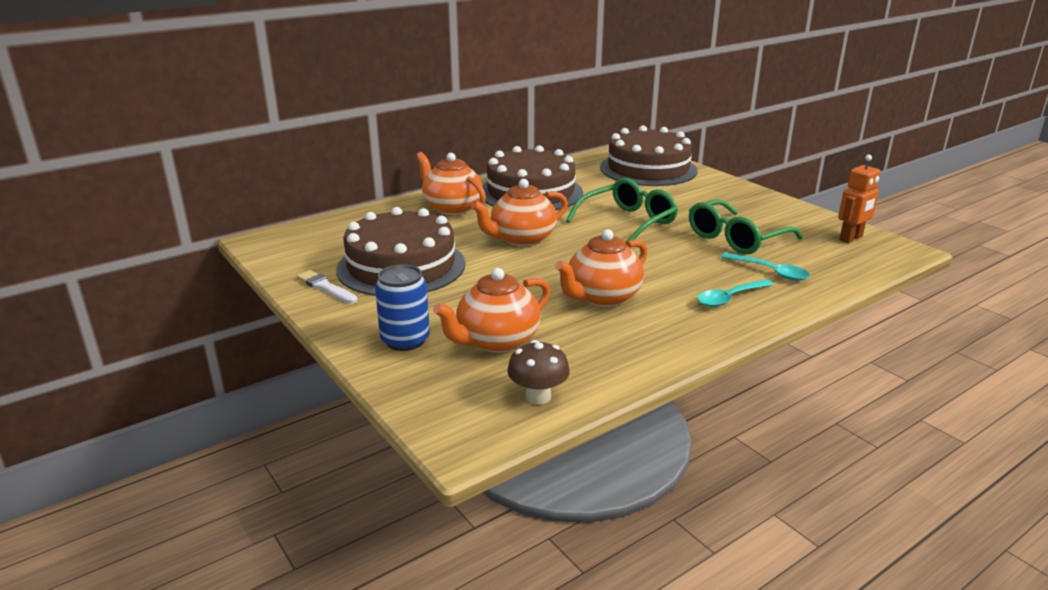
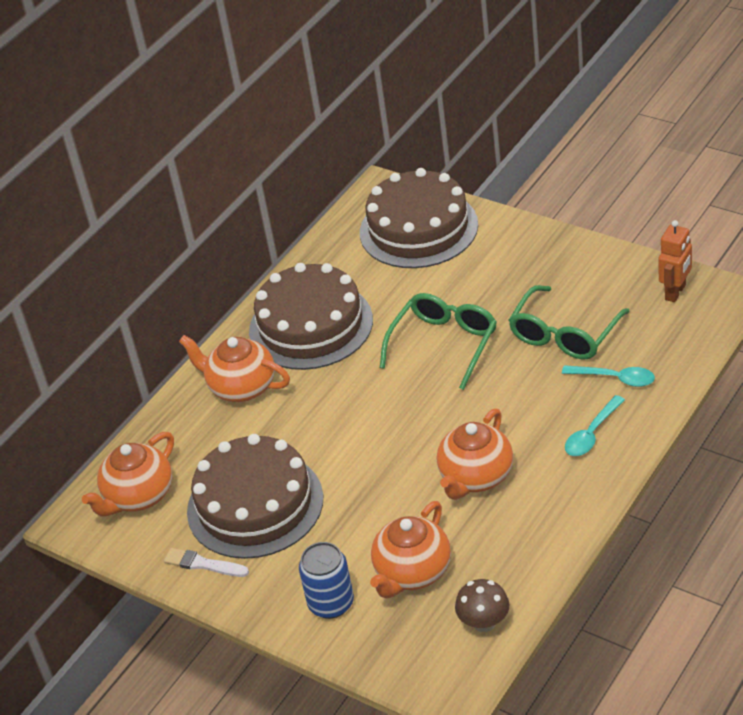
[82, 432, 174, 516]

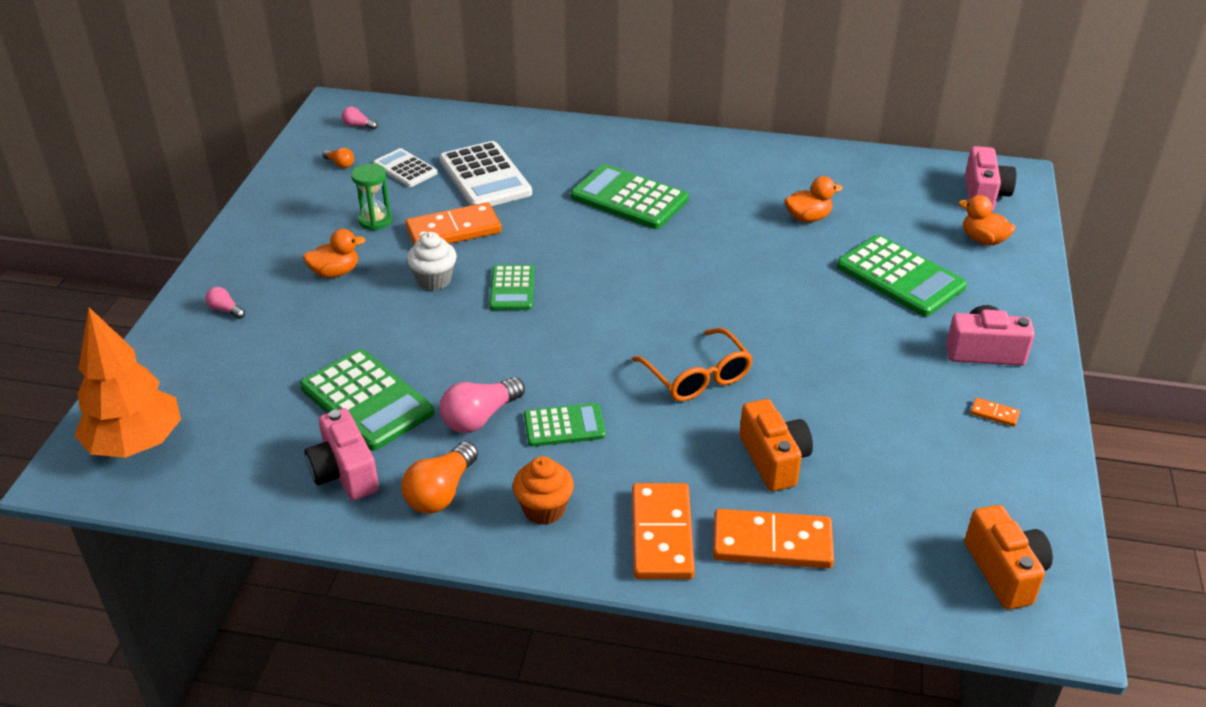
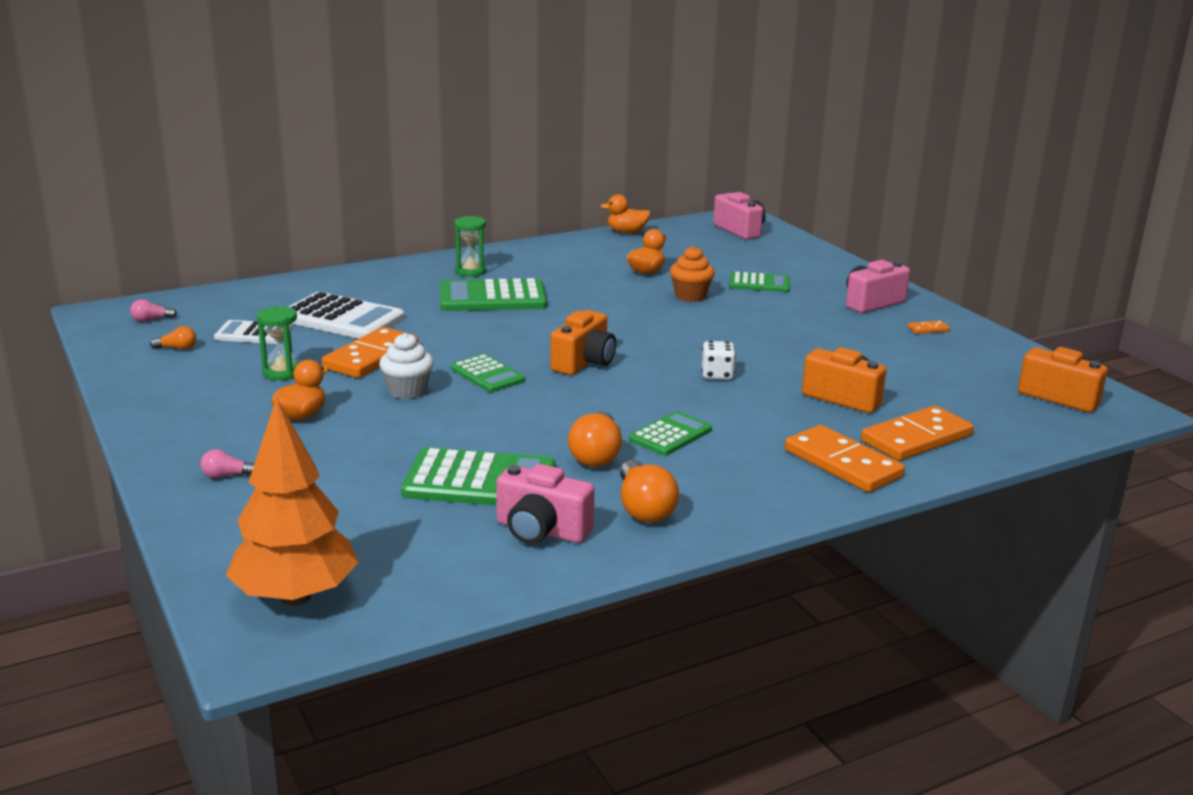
[568, 411, 622, 467]
[670, 246, 715, 302]
[702, 341, 736, 380]
[729, 272, 790, 292]
[600, 194, 651, 233]
[454, 216, 487, 277]
[550, 310, 616, 375]

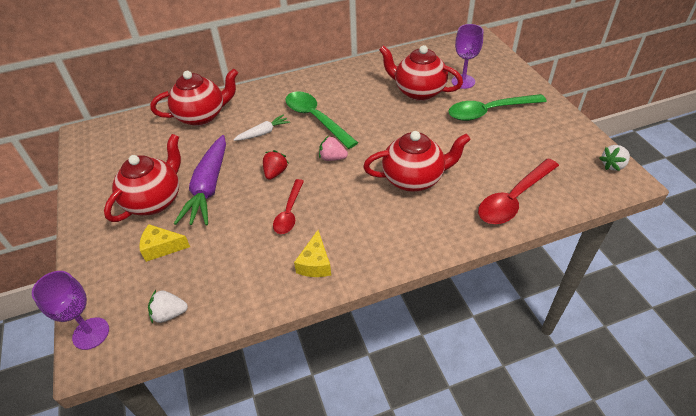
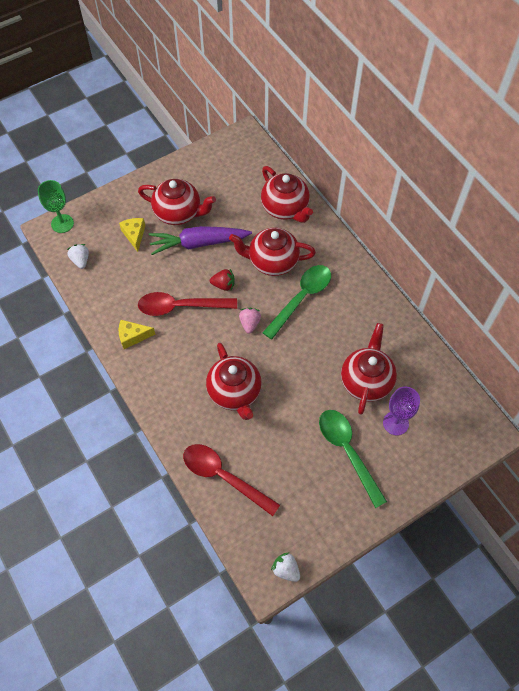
[38, 180, 74, 233]
[229, 228, 316, 276]
[138, 292, 237, 316]

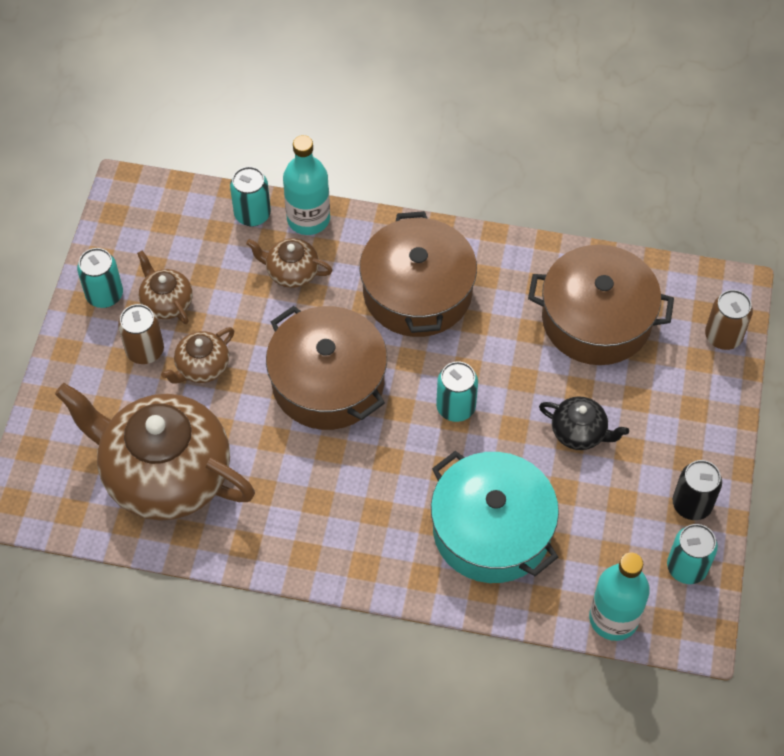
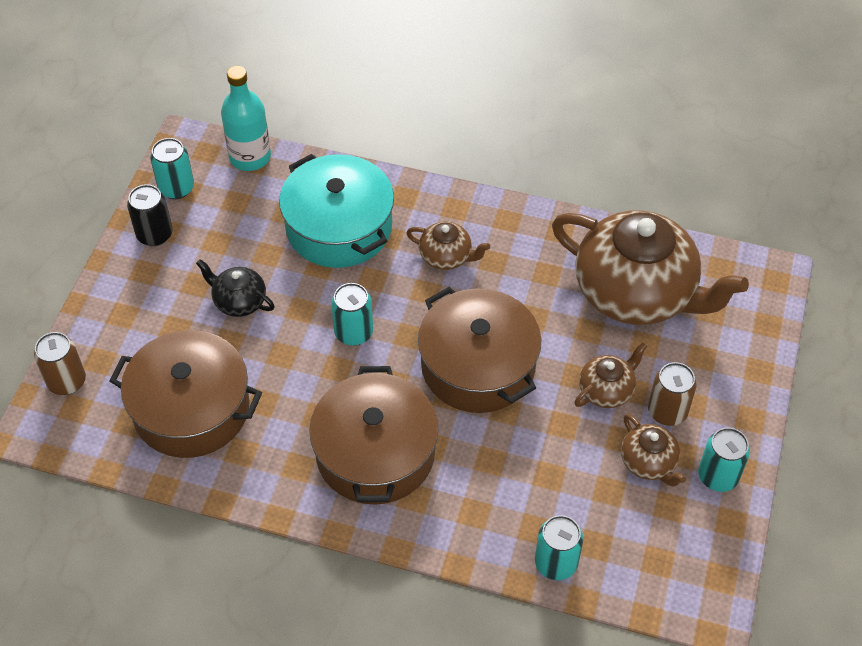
[406, 222, 490, 270]
[283, 135, 330, 235] (first image)

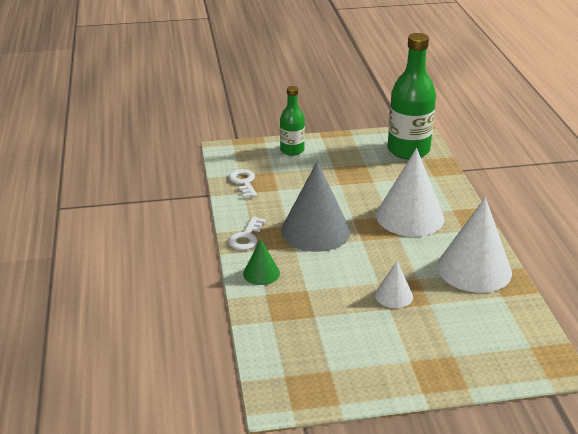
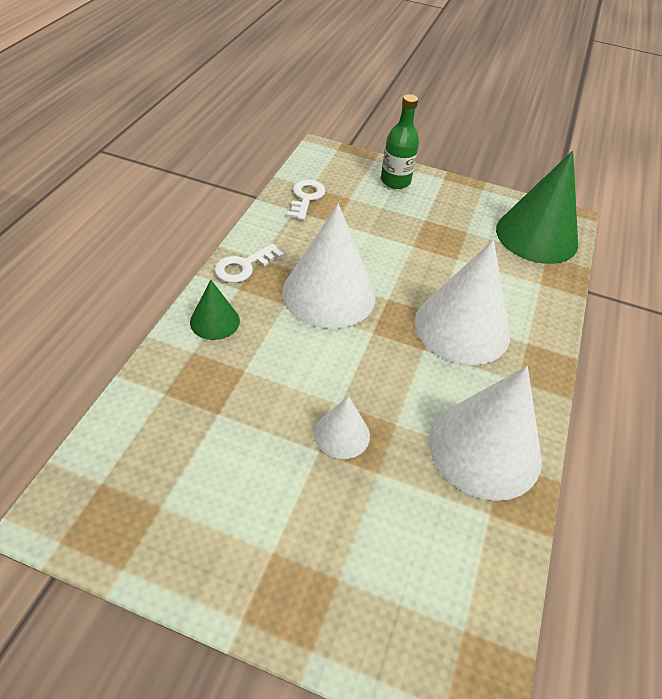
[282, 204, 376, 329]
[496, 151, 578, 264]

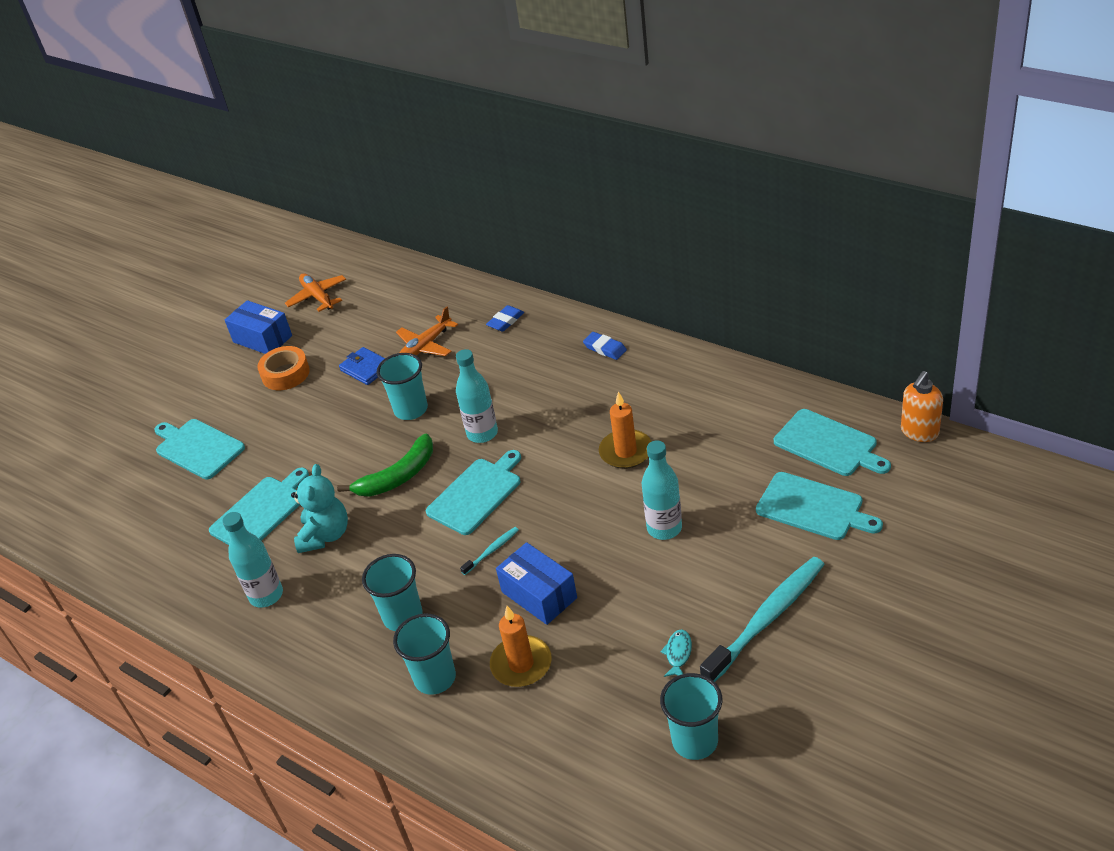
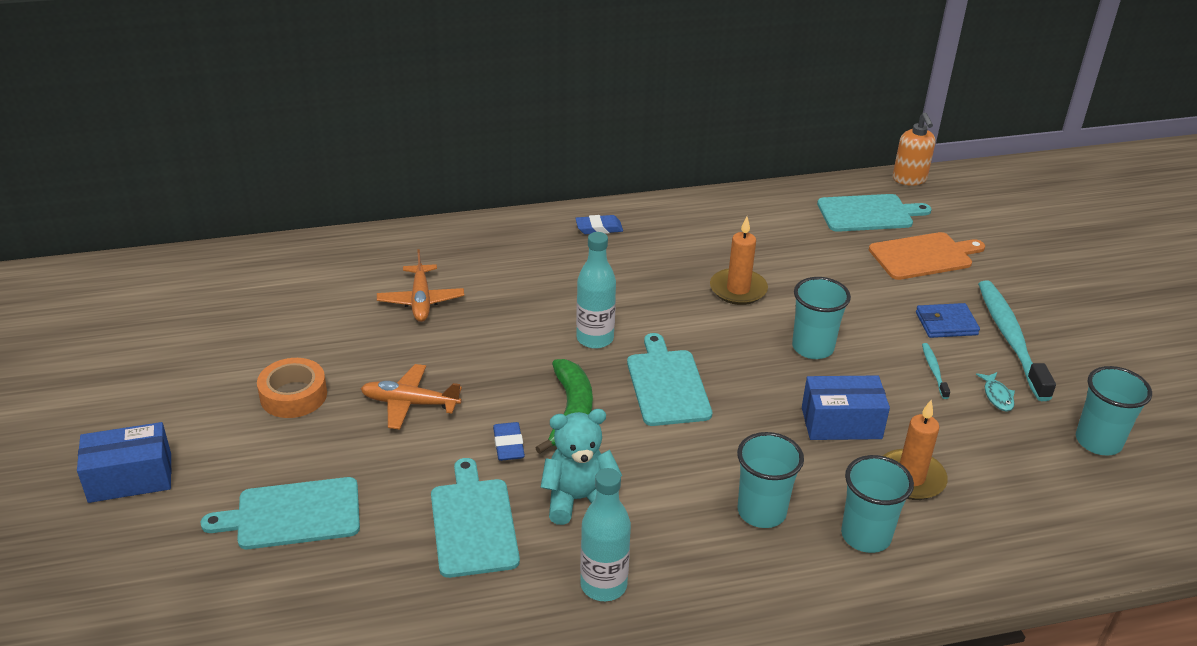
[77, 422, 172, 503]
[361, 364, 462, 430]
[541, 409, 622, 525]
[916, 303, 980, 338]
[792, 277, 851, 359]
[922, 343, 950, 399]
[493, 422, 525, 461]
[642, 441, 682, 540] (first image)
[976, 372, 1015, 412]
[869, 232, 985, 280]

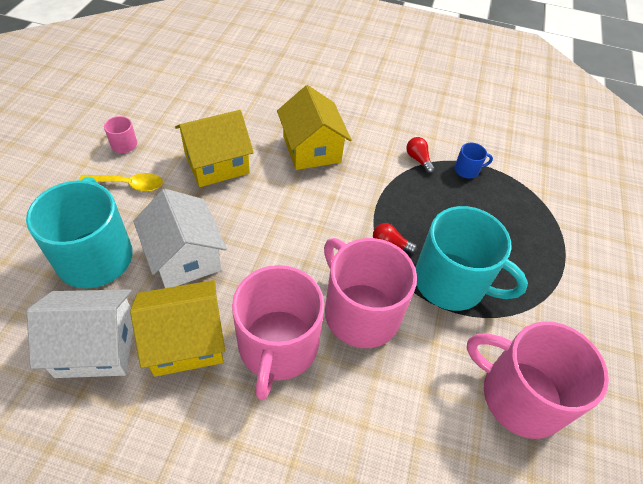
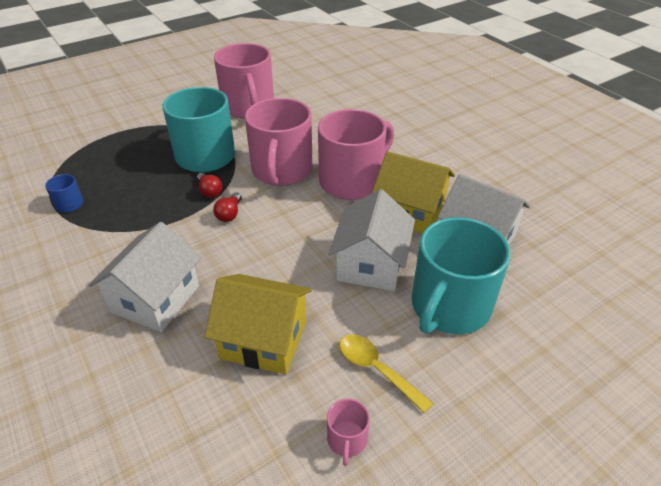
[88, 222, 201, 332]
[213, 193, 242, 222]

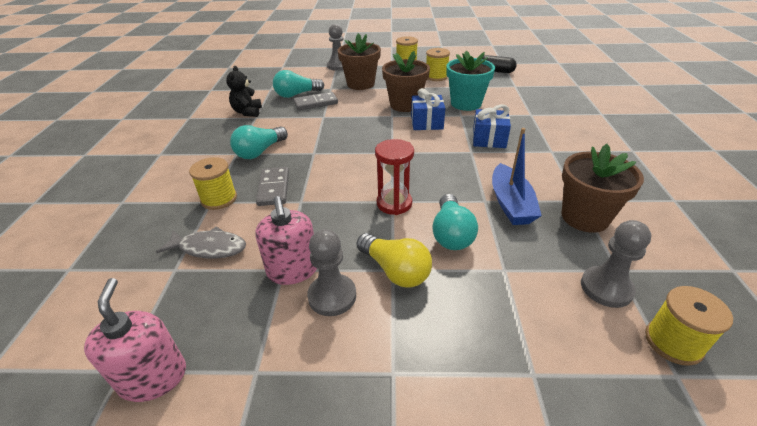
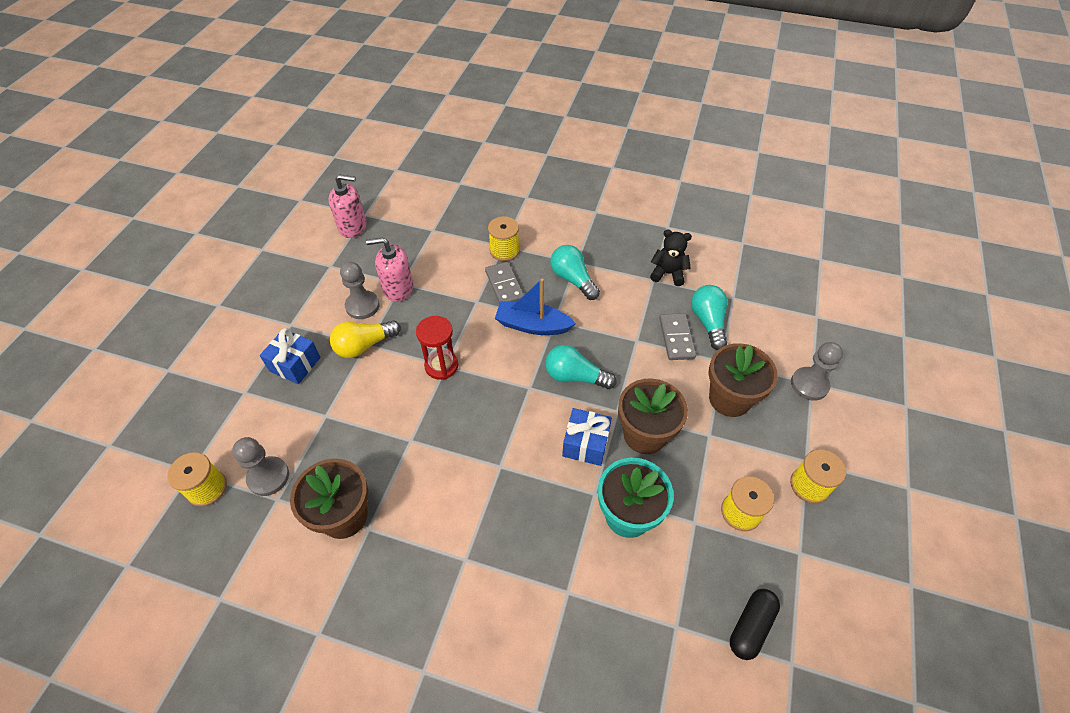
[156, 227, 246, 259] (first image)
[485, 262, 524, 304]
[545, 345, 616, 389]
[260, 328, 321, 384]
[495, 278, 576, 335]

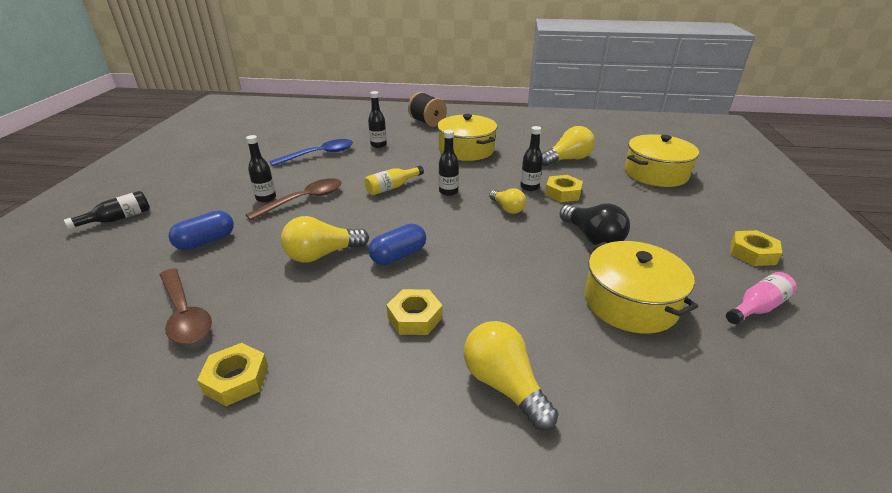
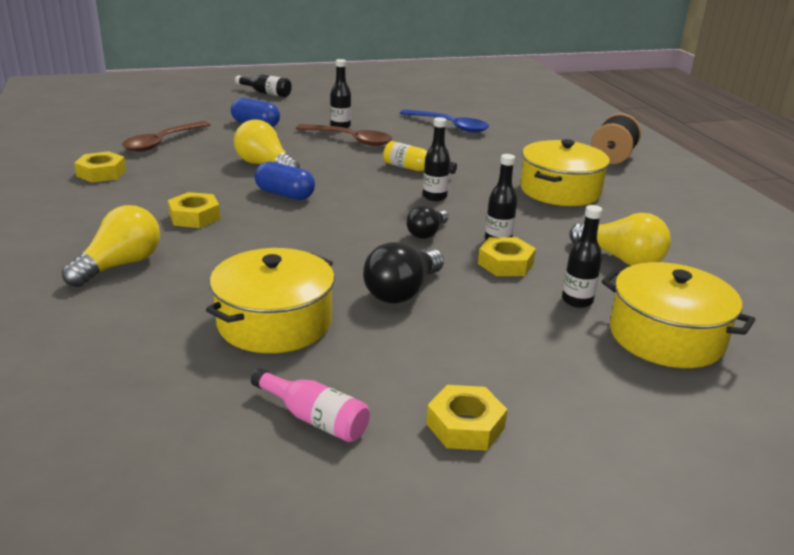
[562, 205, 602, 308]
[406, 205, 449, 239]

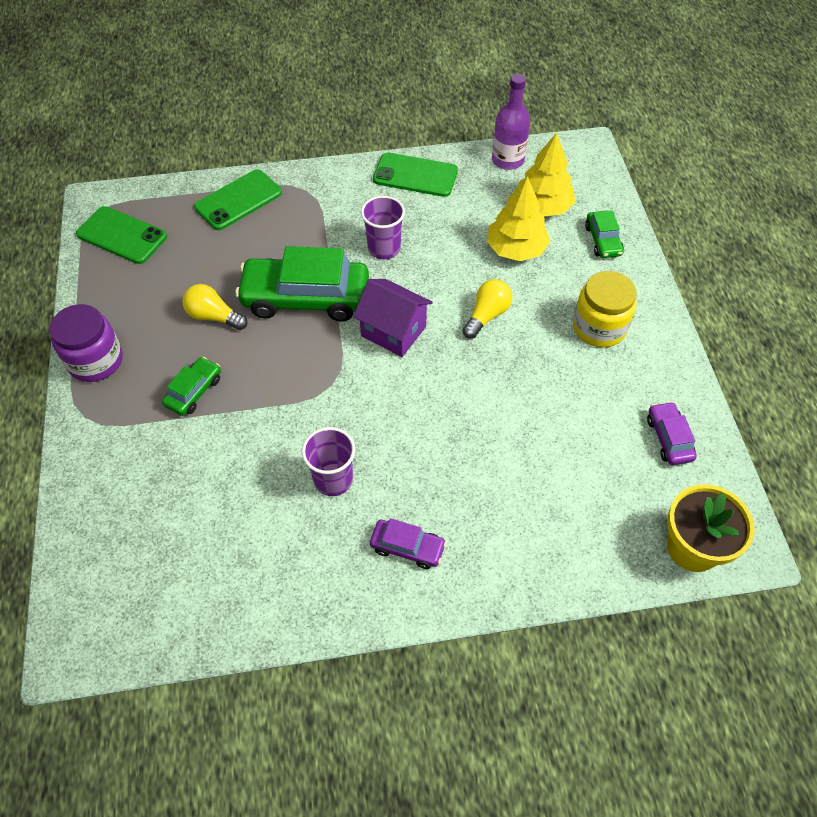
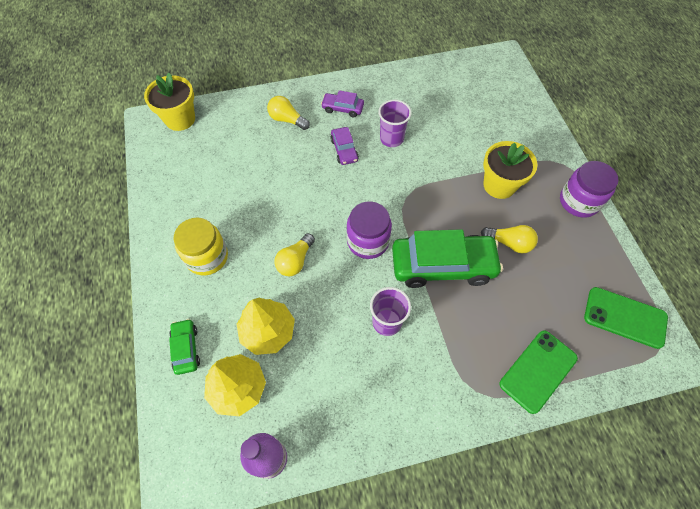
[483, 141, 537, 199]
[347, 201, 392, 259]
[373, 152, 458, 197] (first image)
[330, 127, 359, 165]
[267, 96, 310, 130]

